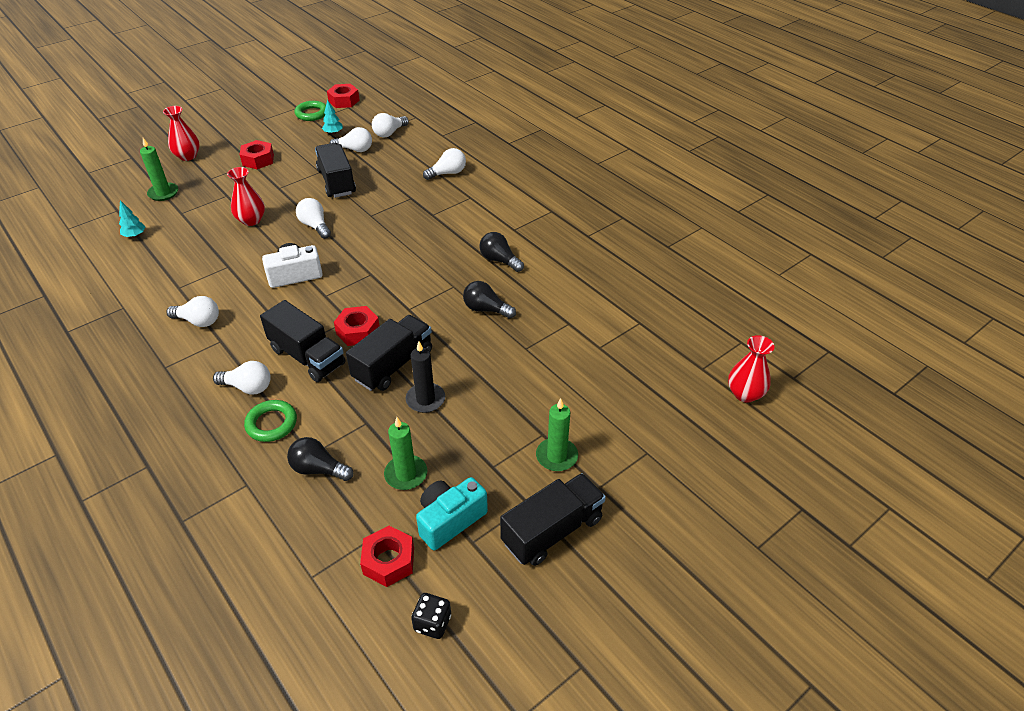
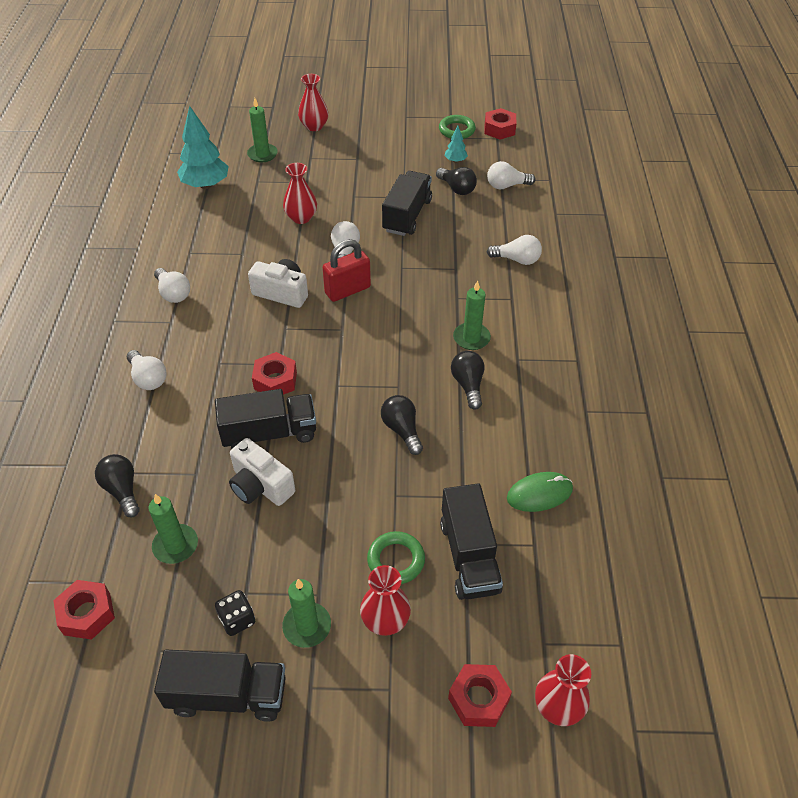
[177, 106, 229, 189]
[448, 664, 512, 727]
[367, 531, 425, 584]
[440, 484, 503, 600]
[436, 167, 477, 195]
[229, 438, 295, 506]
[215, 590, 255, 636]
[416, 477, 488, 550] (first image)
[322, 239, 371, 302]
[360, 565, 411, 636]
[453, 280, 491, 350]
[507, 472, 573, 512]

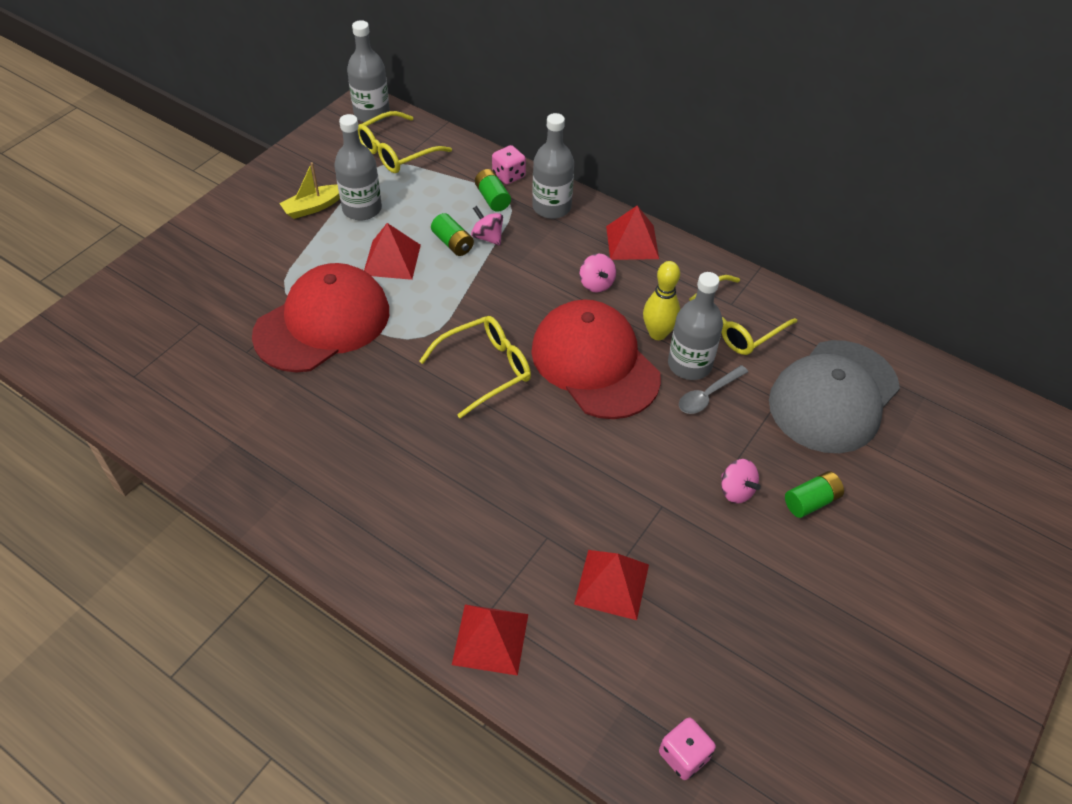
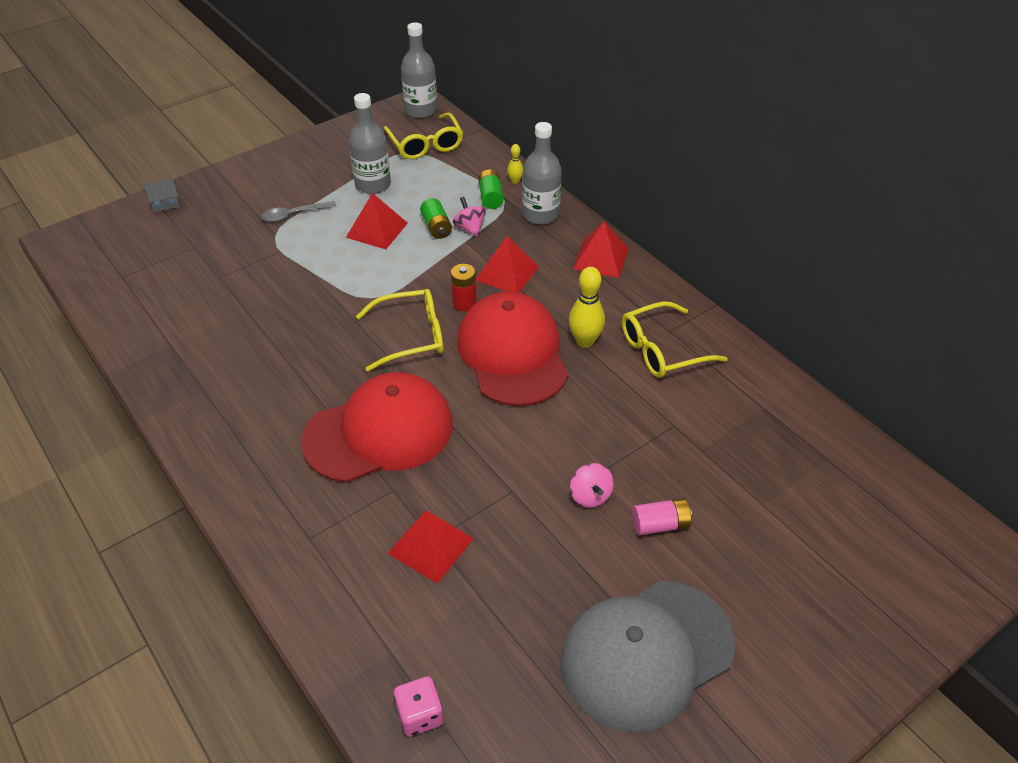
[301, 372, 453, 483]
[279, 162, 340, 219] (first image)
[383, 112, 463, 159]
[476, 236, 539, 293]
[507, 144, 523, 184]
[580, 254, 616, 293] (first image)
[668, 272, 723, 380] (first image)
[261, 201, 337, 222]
[560, 581, 735, 732]
[632, 498, 692, 536]
[144, 179, 180, 212]
[451, 264, 477, 311]

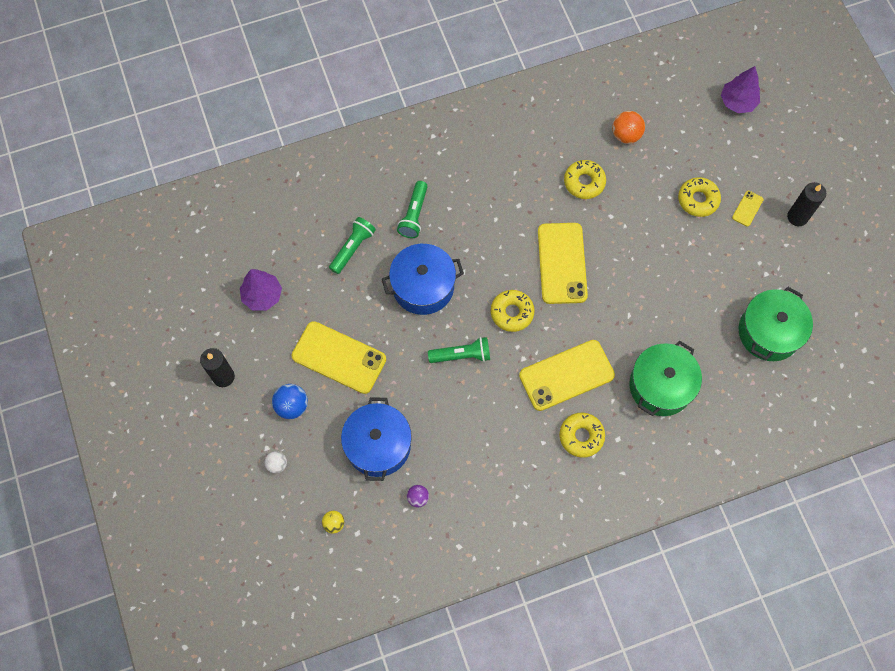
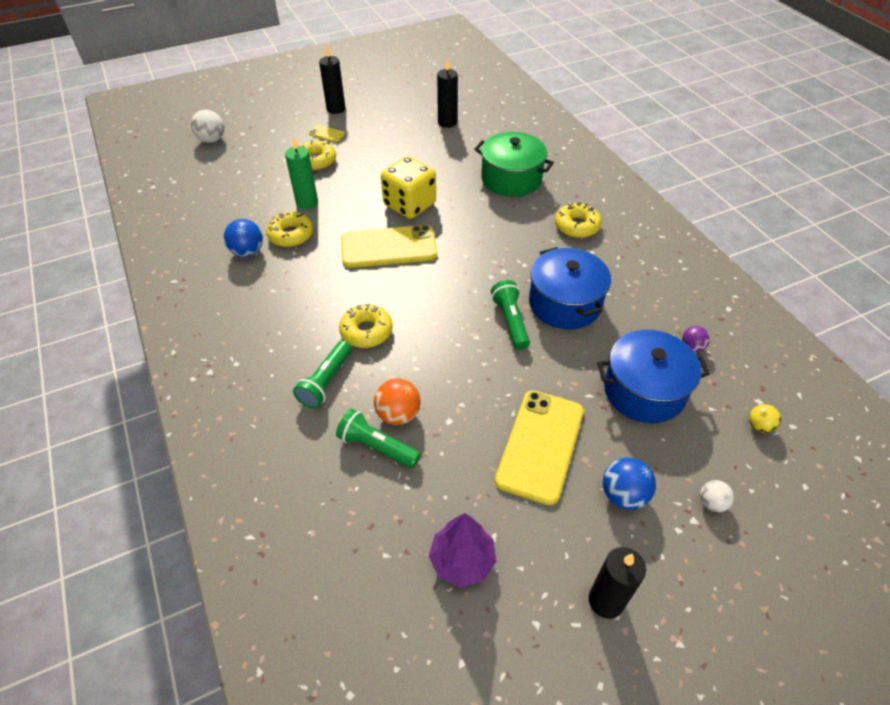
[529, 247, 611, 329]
[293, 340, 352, 409]
[339, 304, 393, 348]
[519, 340, 615, 411] (first image)
[374, 378, 421, 425]
[191, 110, 224, 143]
[437, 59, 458, 128]
[224, 219, 263, 257]
[285, 137, 318, 209]
[381, 156, 436, 219]

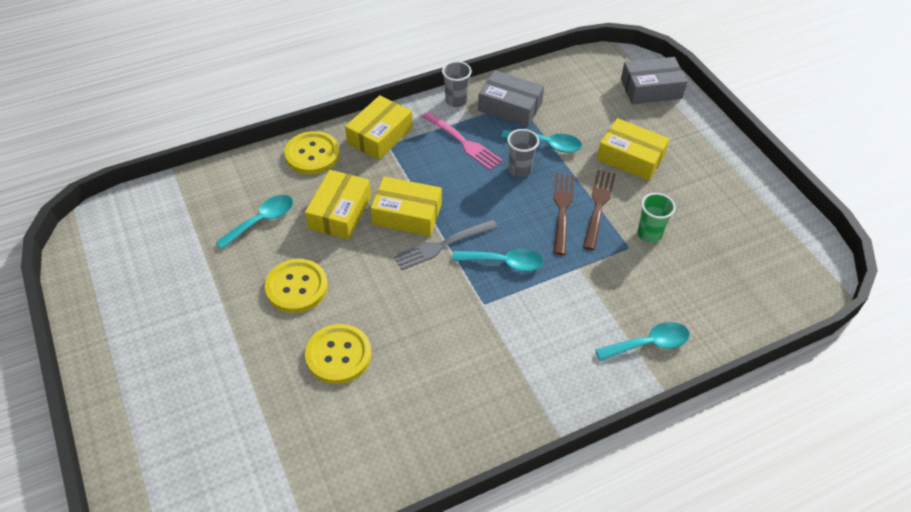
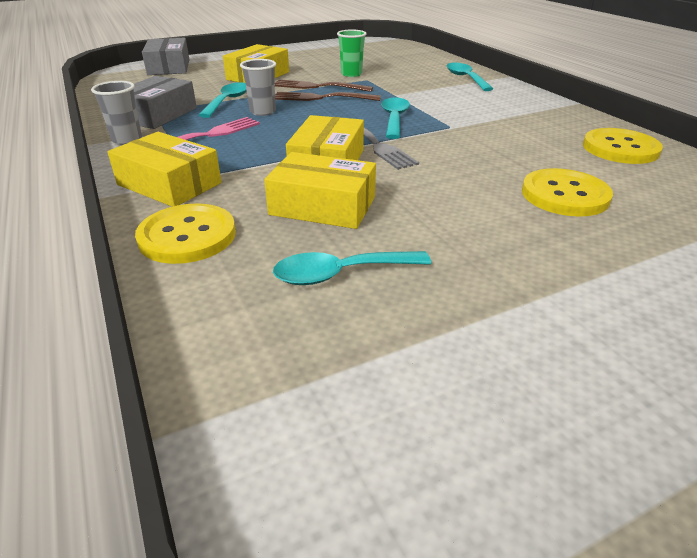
[273, 251, 431, 285]
[583, 128, 663, 164]

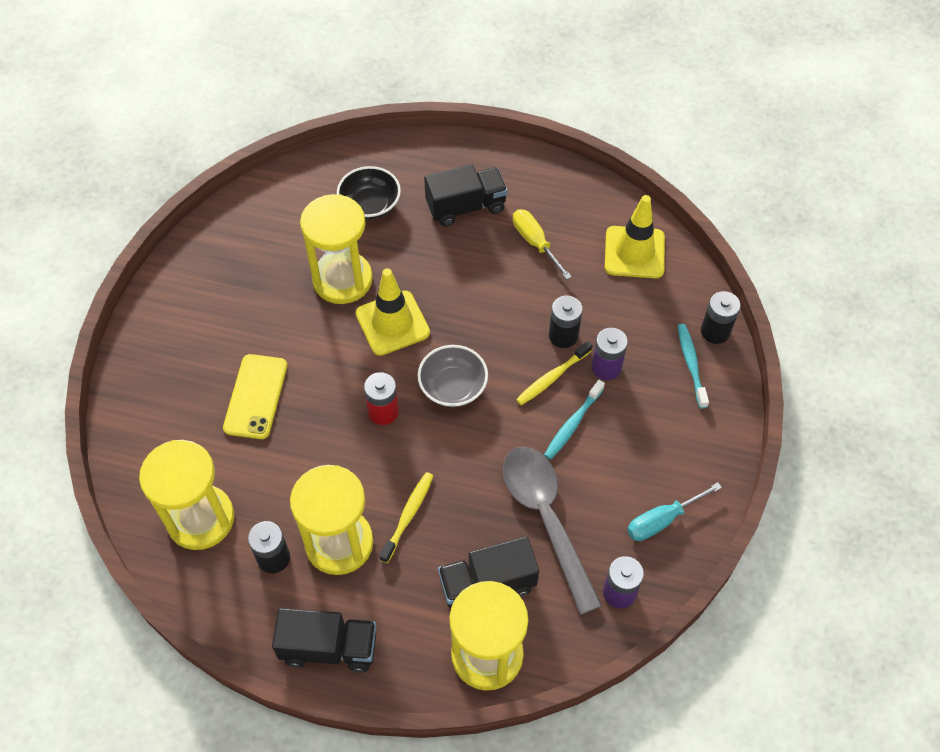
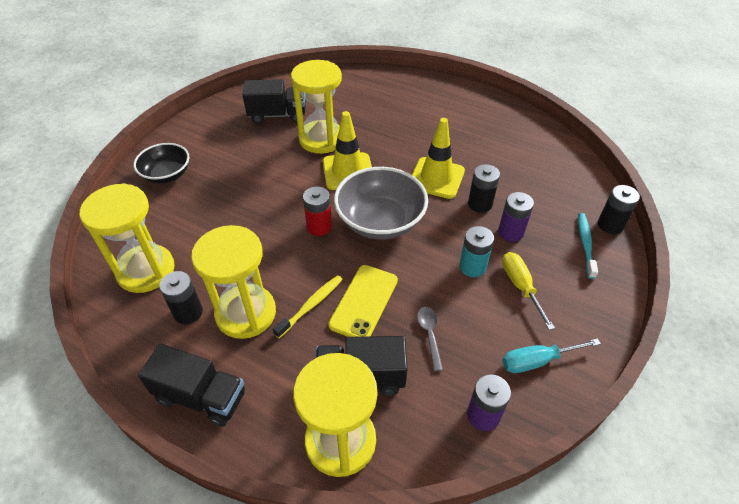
[328, 265, 398, 337]
[134, 143, 189, 184]
[334, 167, 428, 240]
[242, 79, 306, 124]
[417, 307, 443, 371]
[502, 252, 555, 330]
[516, 341, 593, 405] (first image)
[459, 226, 494, 277]
[412, 118, 465, 199]

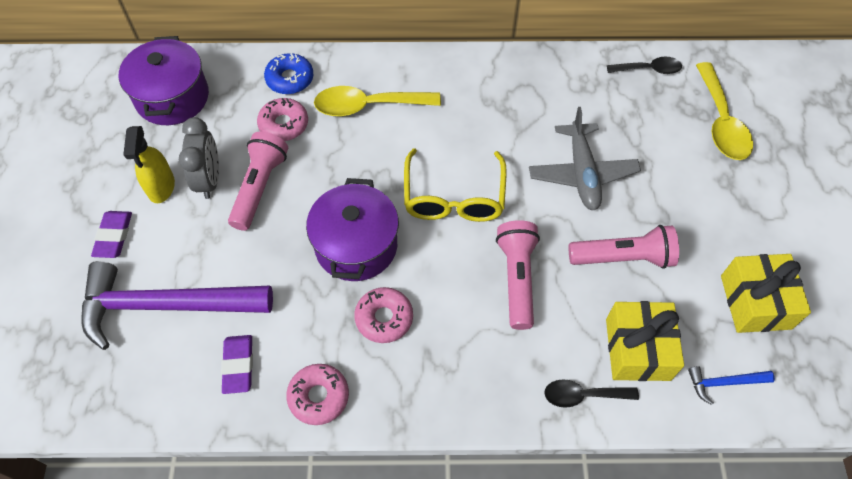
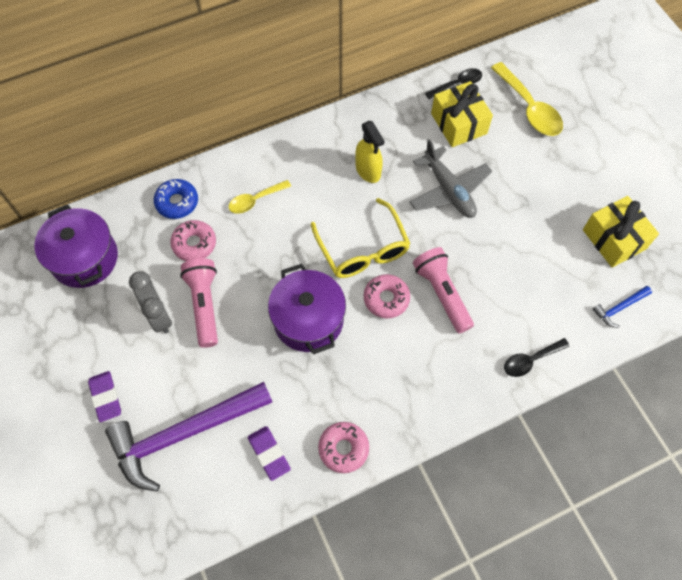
[355, 121, 384, 183]
[229, 180, 291, 214]
[364, 274, 410, 318]
[569, 225, 679, 269] (first image)
[431, 81, 493, 147]

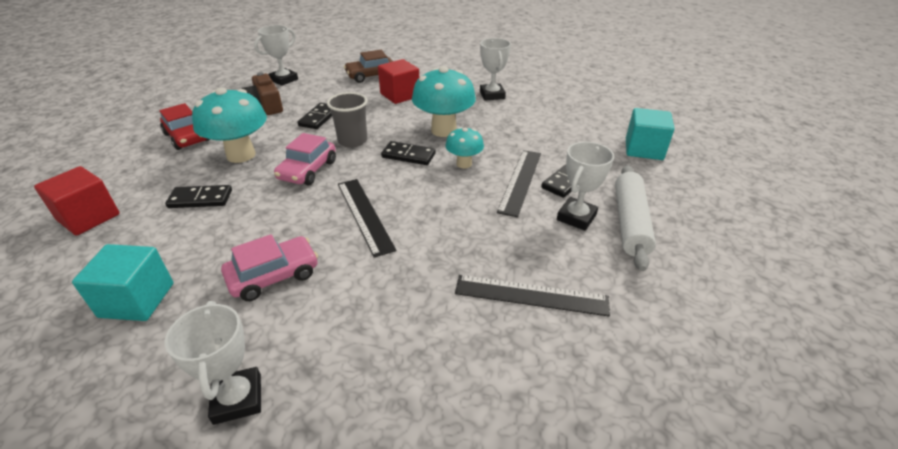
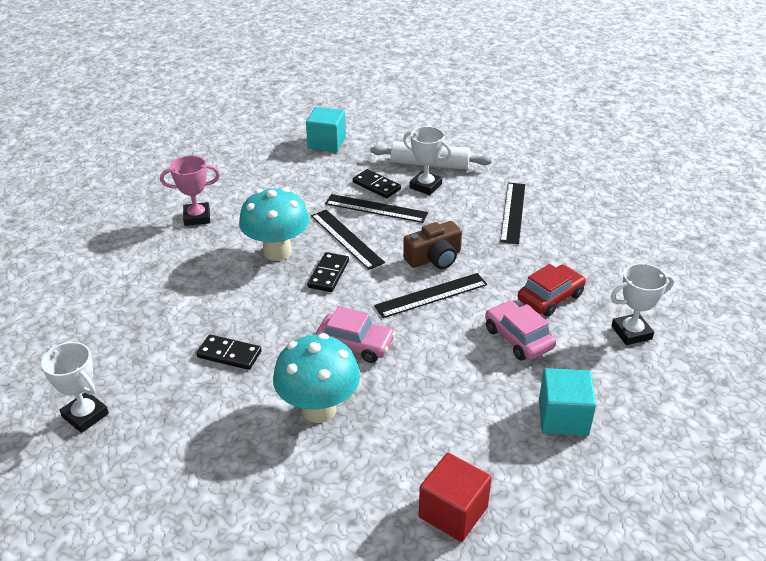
[518, 264, 586, 317]
[165, 185, 232, 208] (first image)
[403, 221, 462, 269]
[327, 92, 368, 148] (first image)
[344, 50, 393, 83] (first image)
[378, 59, 419, 104] (first image)
[311, 210, 385, 270]
[160, 155, 220, 226]

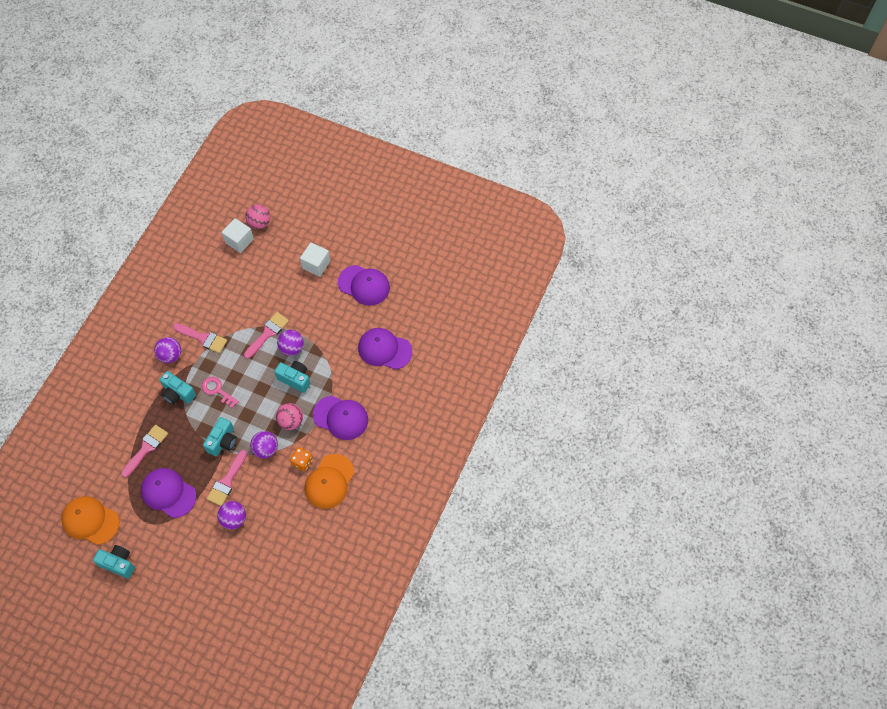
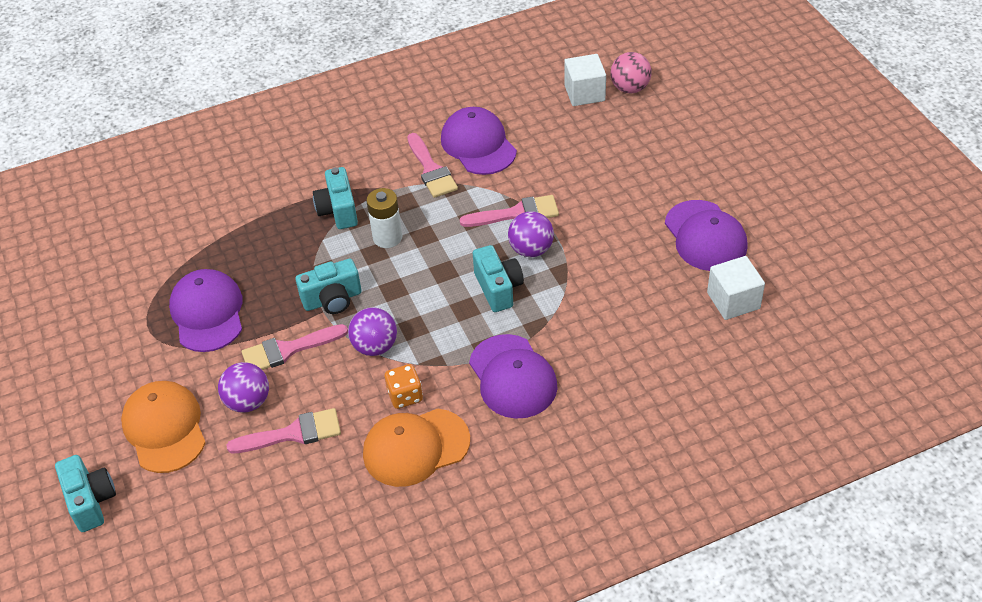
[121, 381, 206, 473]
[55, 455, 116, 532]
[227, 408, 341, 453]
[154, 337, 181, 363] (first image)
[366, 188, 402, 248]
[276, 403, 303, 430] (first image)
[707, 256, 765, 320]
[441, 107, 517, 175]

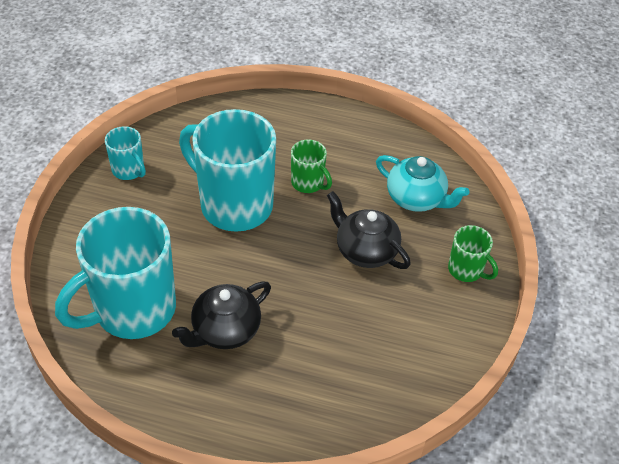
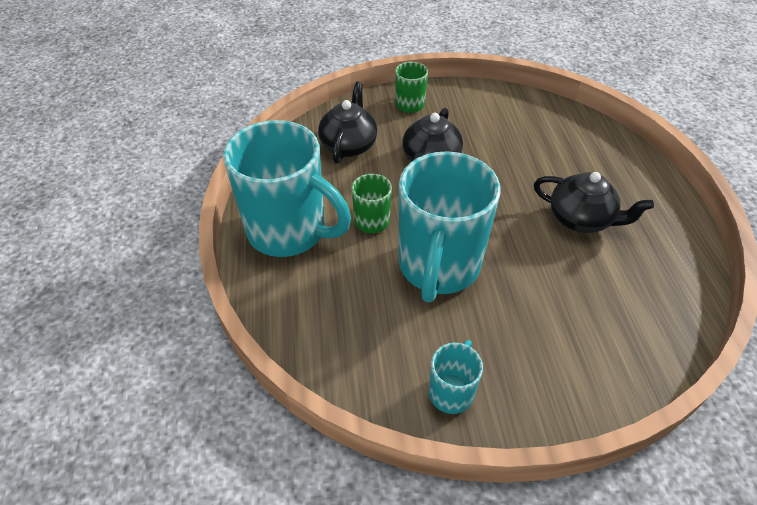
[223, 120, 351, 257]
[318, 82, 377, 164]

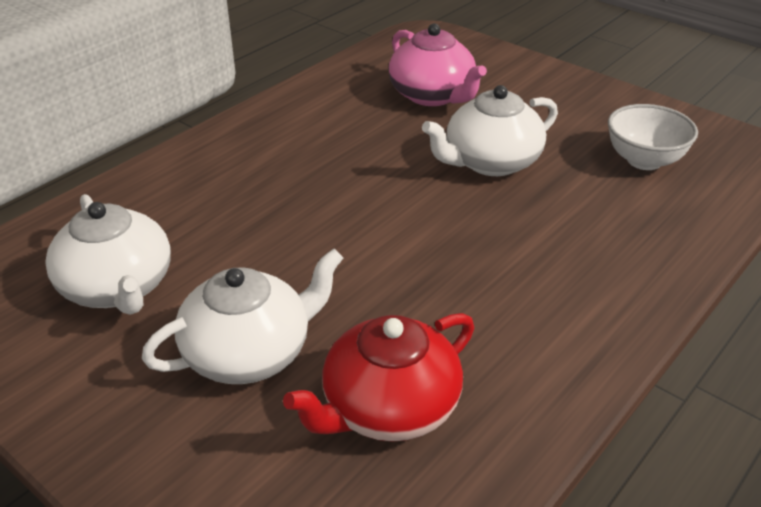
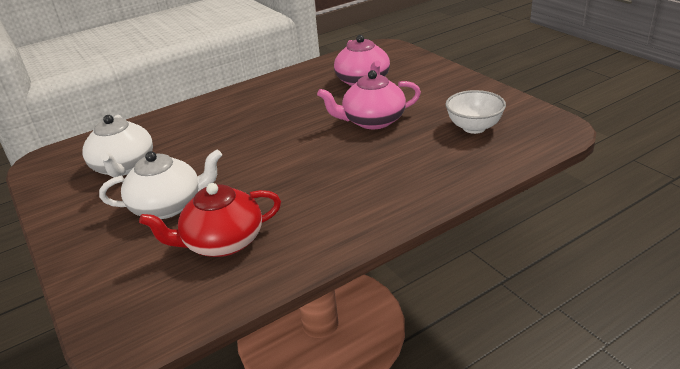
[317, 70, 421, 129]

